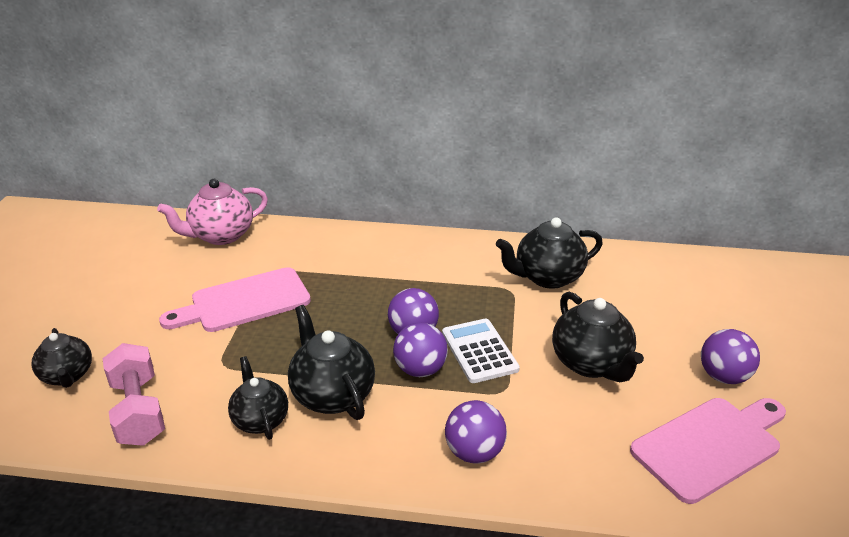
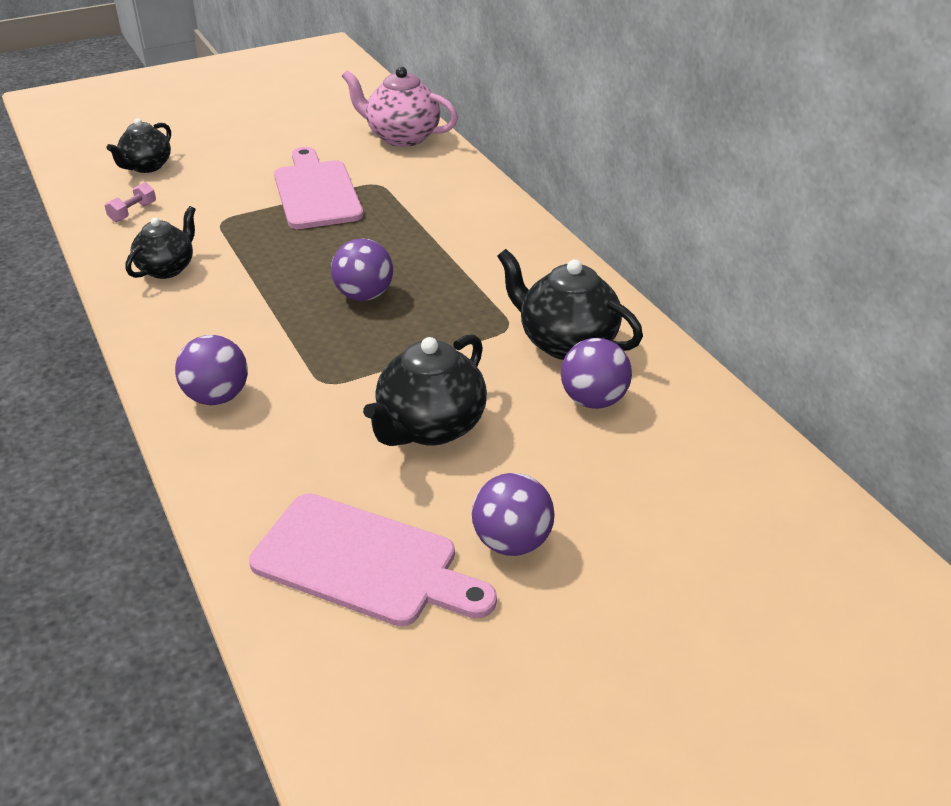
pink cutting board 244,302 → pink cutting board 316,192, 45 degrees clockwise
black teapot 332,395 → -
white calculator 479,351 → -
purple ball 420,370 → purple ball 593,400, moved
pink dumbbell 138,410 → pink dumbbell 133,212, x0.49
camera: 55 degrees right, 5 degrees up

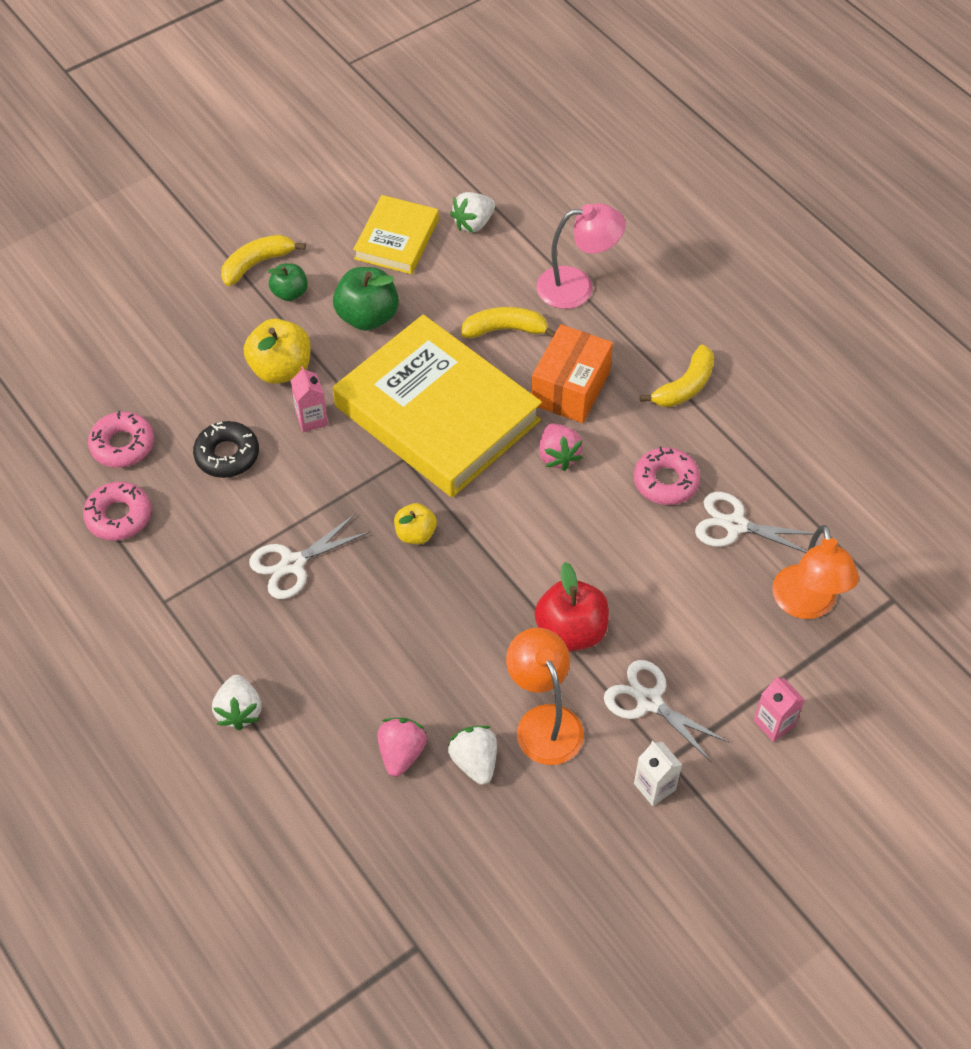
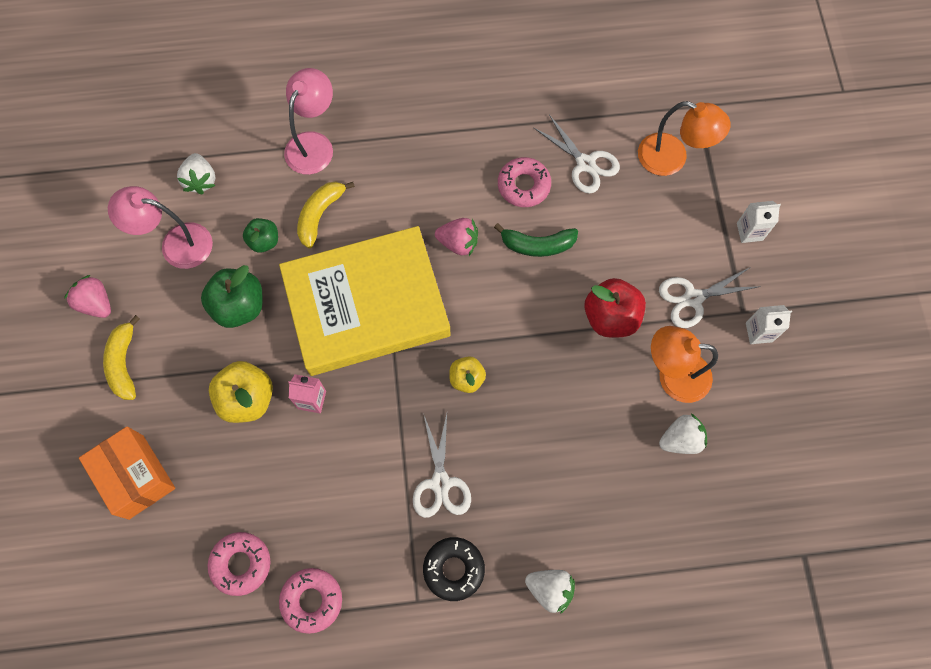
yellow book 397,239 → pink lamp 176,244
green apple 290,293 → green apple 264,241, moved
orange box 570,388 → orange box 136,476, moved
yellow banana 685,386 → -
black donut 227,455 → black donut 454,569, moved
white scissors 735,525 → white scissors 585,164, 90 degrees counterclockwise
pink carton 774,723 → white carton 749,231
pink strawberry 401,753 → pink strawberry 96,303, moved
white strawberry 475,762 → white strawberry 680,439, 150 degrees clockwise
- → green banana 537,245
camera: 60 degrees left, 15 degrees up

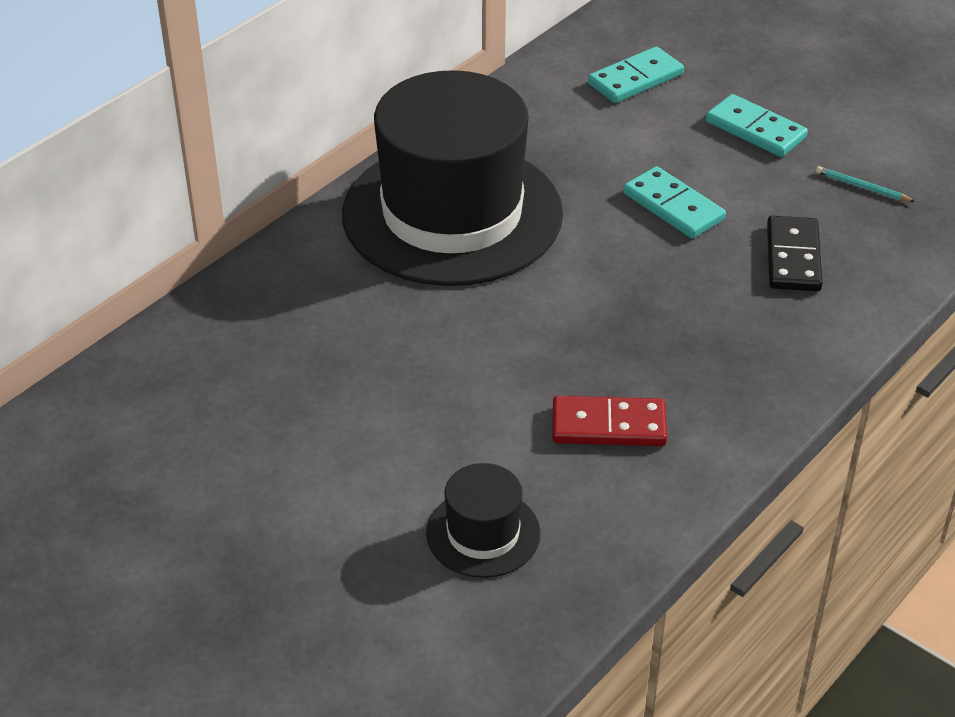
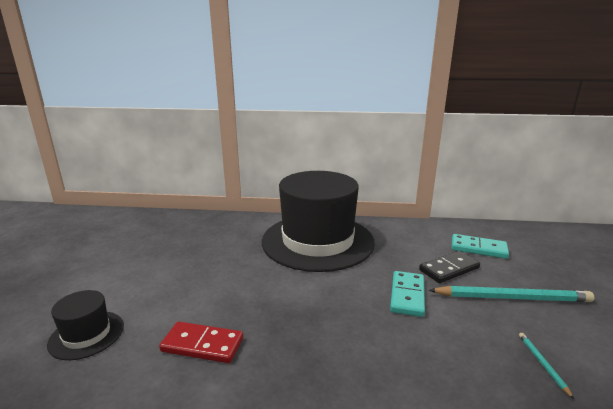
turquoise domino 755,130 → turquoise pencil 511,297
black domino 793,257 → black domino 449,269, moved
red domino 608,426 → red domino 202,345, 45 degrees counterclockwise
camera: 55 degrees right, 20 degrees down

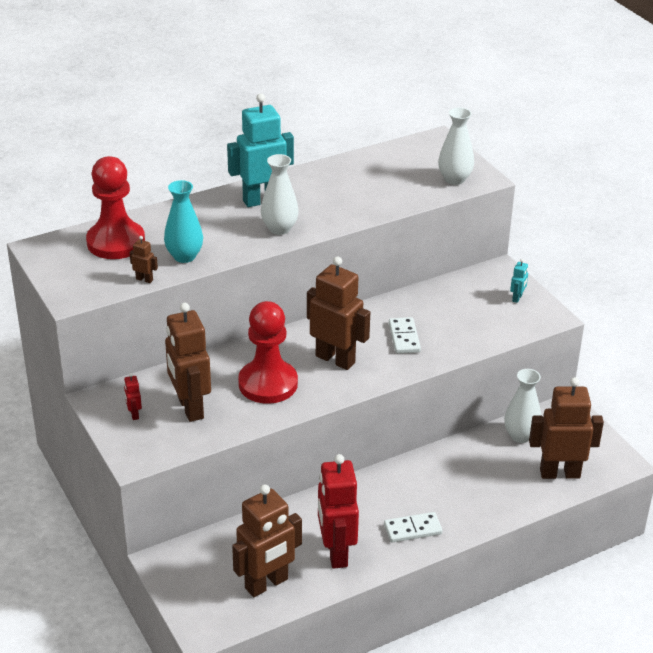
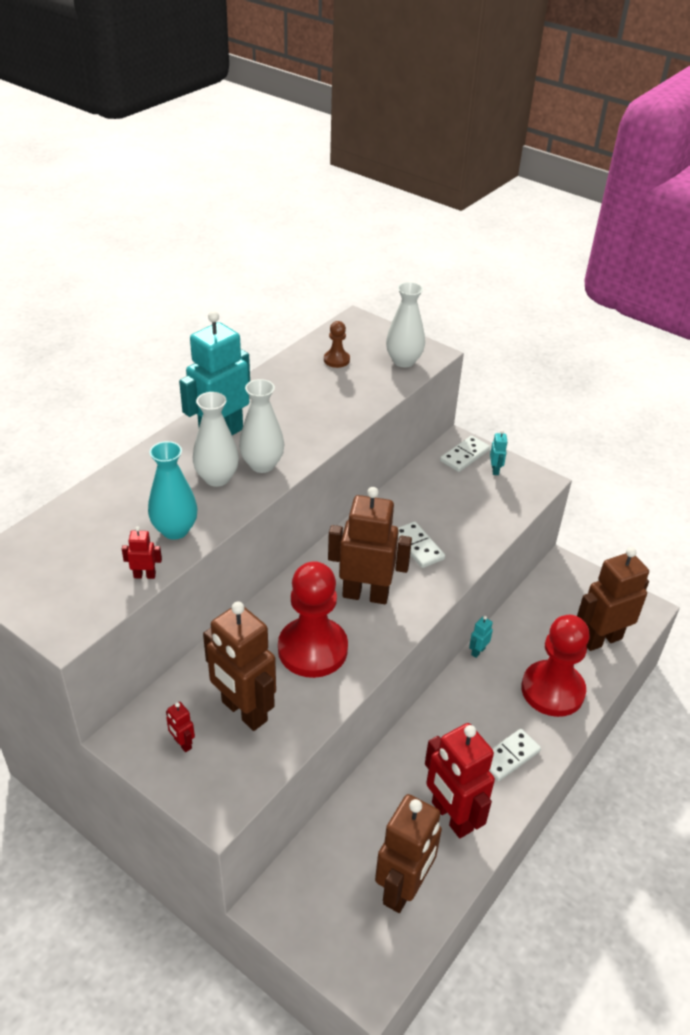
red pawn 116,242 → red pawn 552,690, moved
brown robot 144,279 → red robot 144,575
white vase 520,436 → white vase 217,478, moved
- → brown pawn 336,360
- → white domino 464,456
- → turquoise robot 477,651
camera: 25 degrees left, 5 degrees up

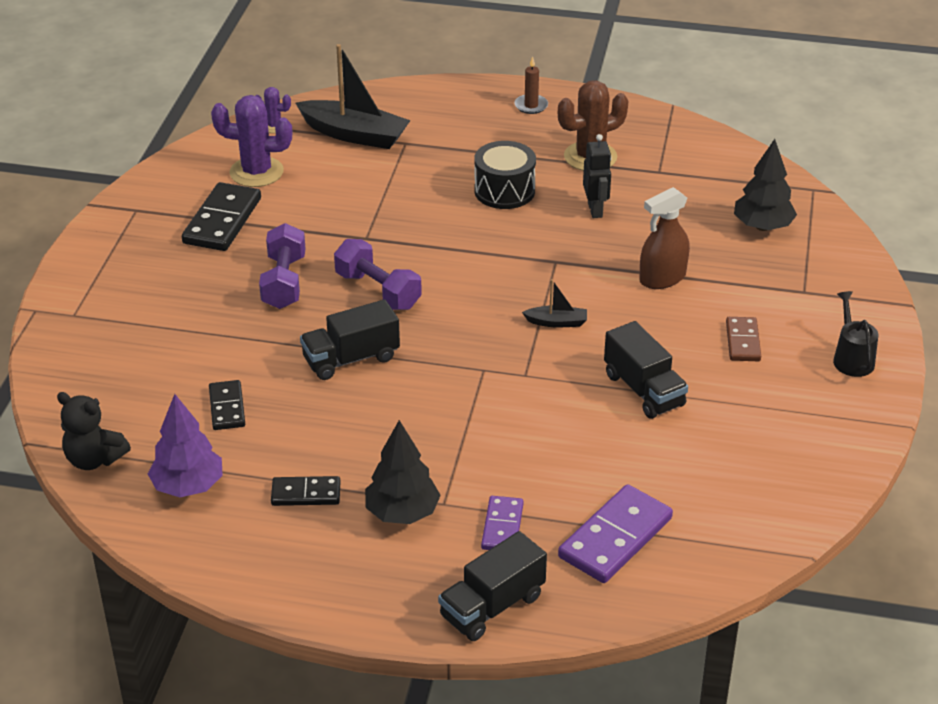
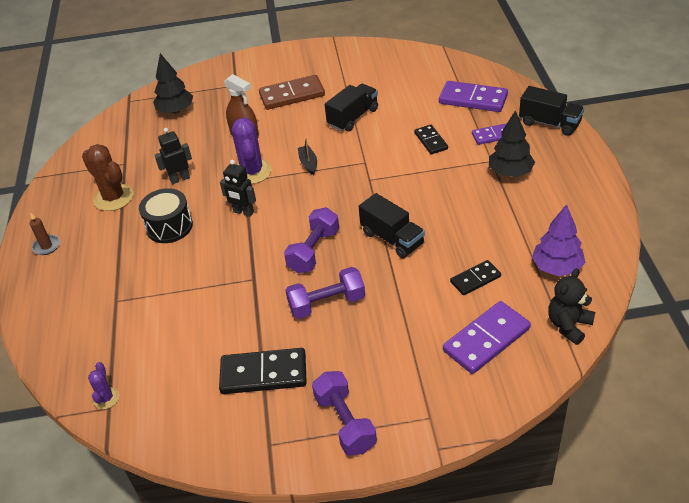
black boat 355,135 → -
purple cactus 256,172 → purple cactus 252,171, moved
black watering can 851,358 → -
brown domino 743,341 → brown domino 292,95, x1.70
black teddy bear 94,459 → black teddy bear 568,325, 150 degrees counterclockwise
black domino 306,494 → black domino 431,141, moved
- → black robot 243,212
- → purple domino 486,339
- → purple dumbbell 345,422
camera: 105 degrees left, 5 degrees up

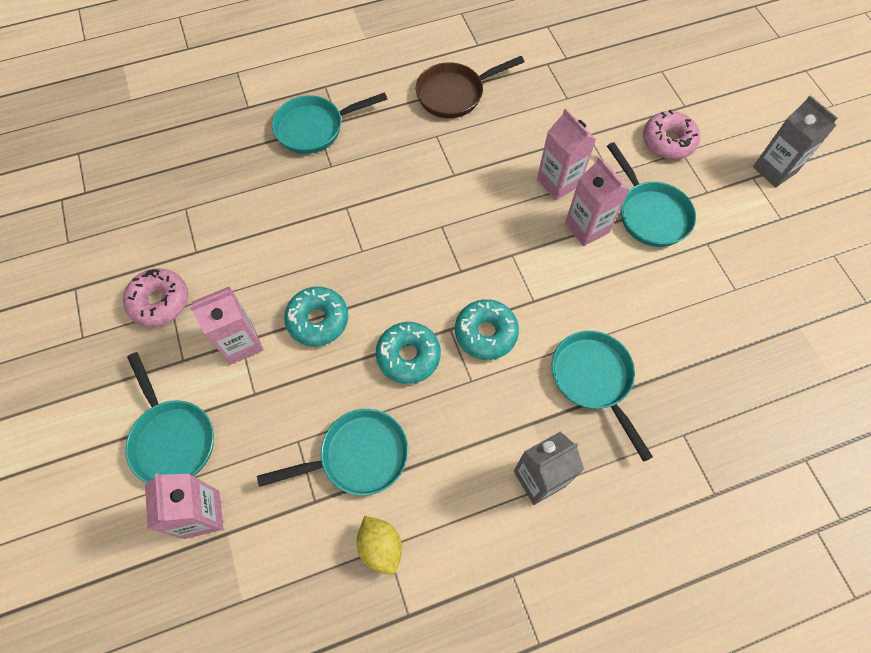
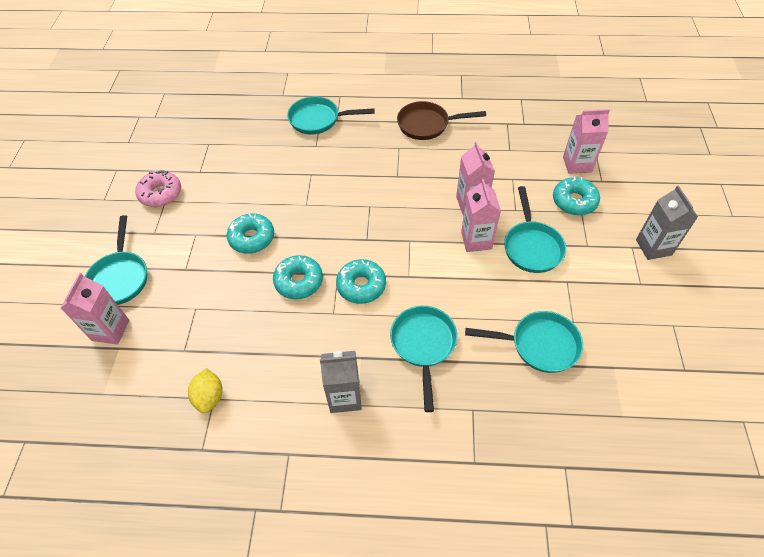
pink donut 668,141 → turquoise donut 574,201
pink carton 241,343 → pink carton 577,164, moved
turquoise pan 357,456 → turquoise pan 539,345, moved
camera: 25 degrees right, 10 degrees down

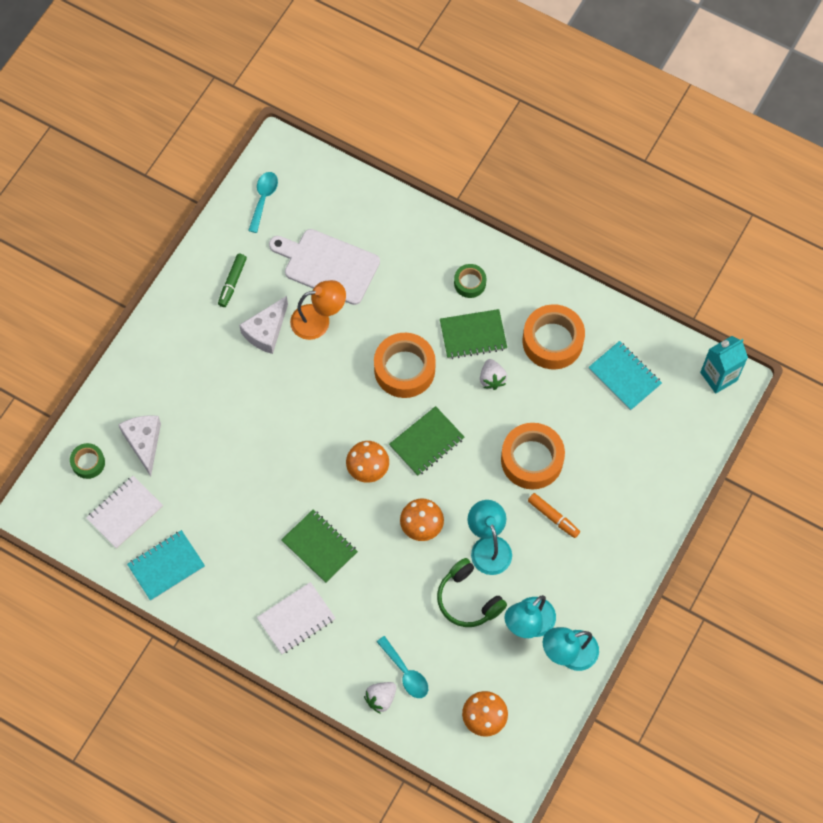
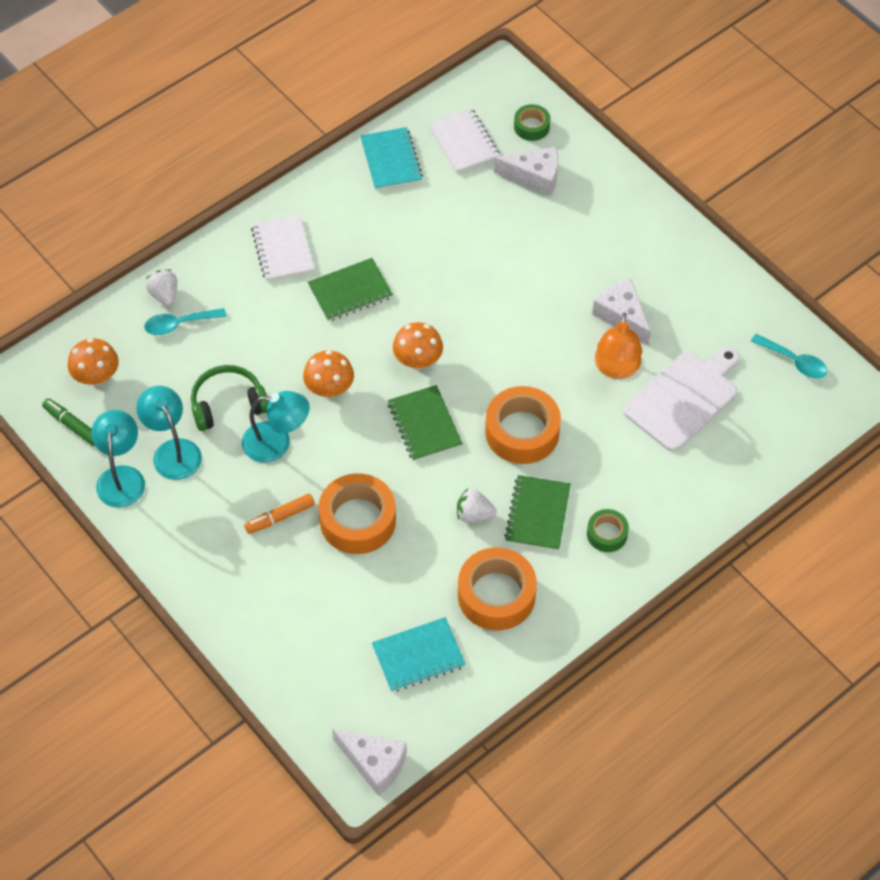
green marker 232,282 → green marker 72,425, moved
turquoise carton 718,376 → white cheese 374,763
camera: 110 degrees right, 10 degrees down

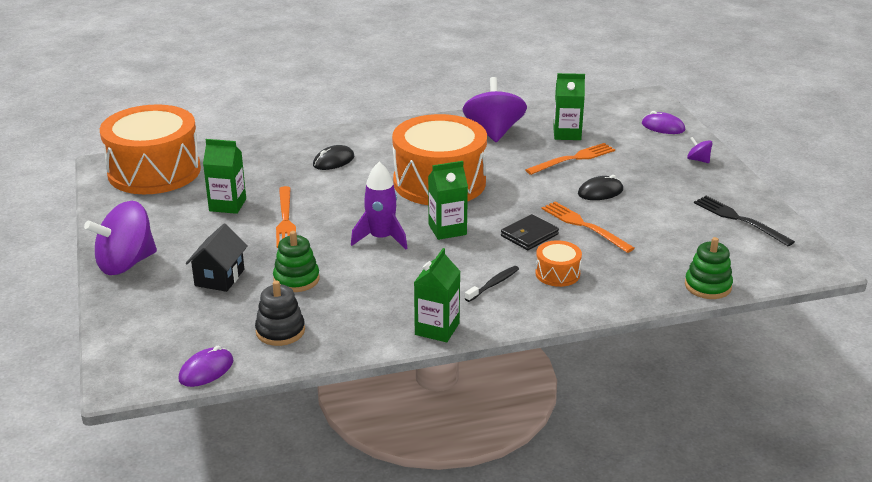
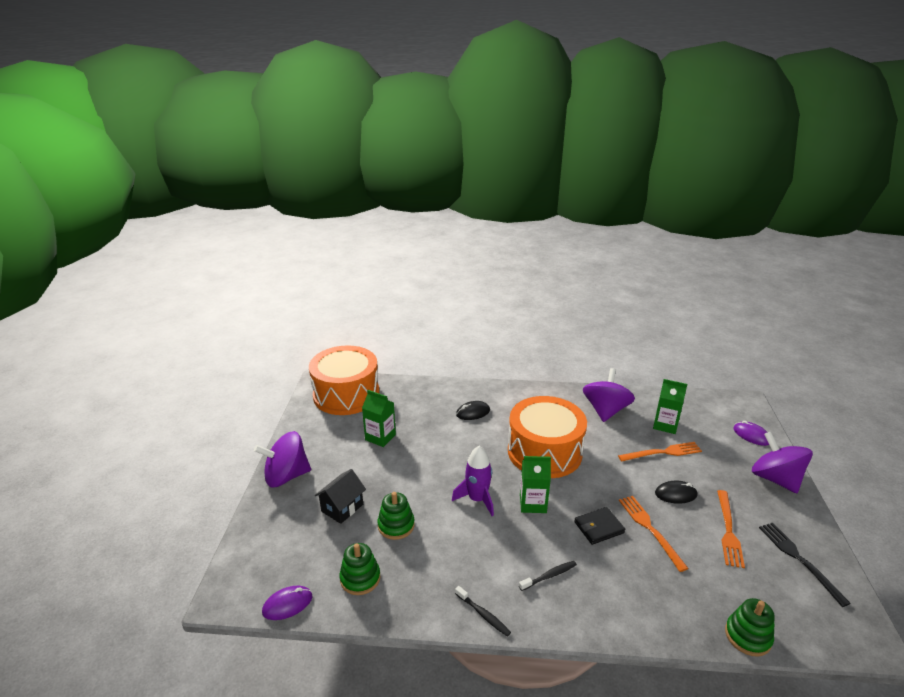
purple spinning top 698,160 → purple spinning top 775,479, x2.30
orange fork 285,219 → orange fork 728,530, moved
orange drum 557,273 → -
green carton 437,329 → black toothbrush 483,615
black stacking toy 280,331 → green stacking toy 360,578
camera: 20 degrees right, 0 degrees up

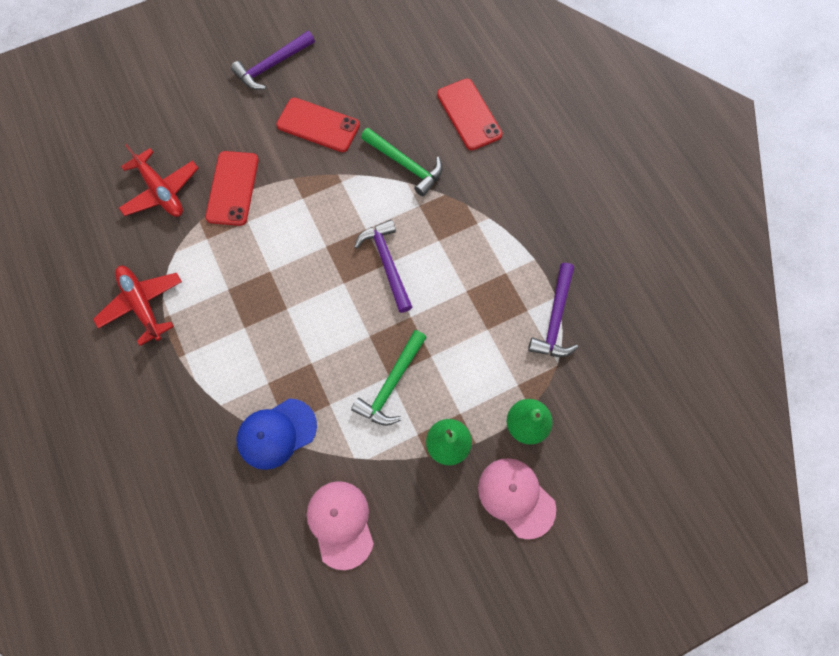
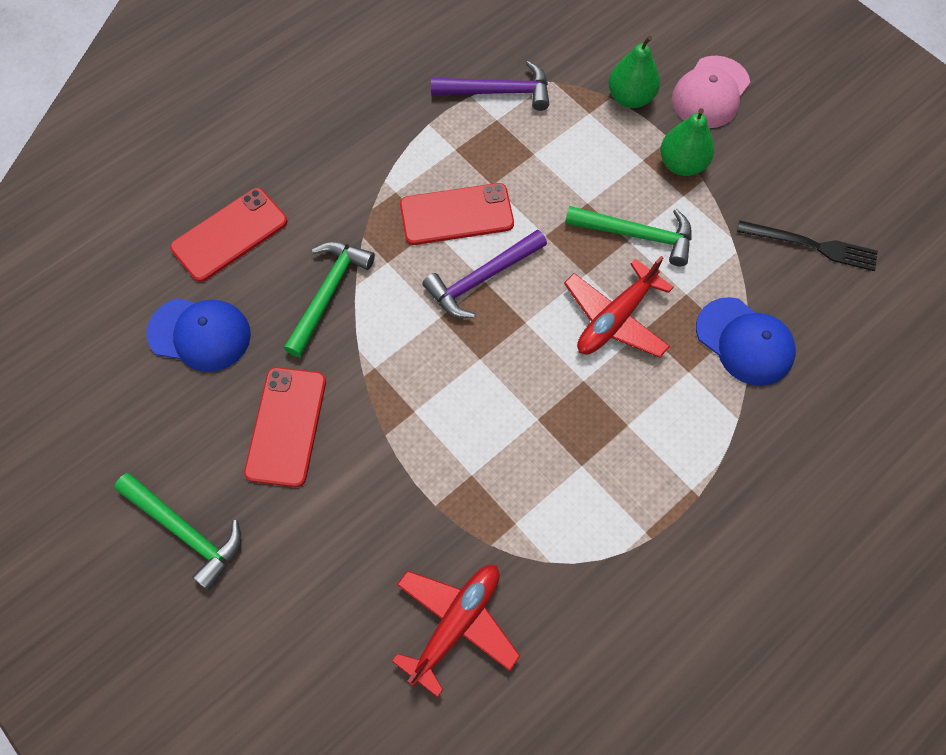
purple hammer 272,66 → green hammer 185,531
red phone 232,188 → red phone 456,214, moved
red plane 142,305 → red plane 615,318, moved
pink cap 340,523 → black fork 812,245
- → blue cap 200,334
camera: 105 degrees left, 5 degrees down

